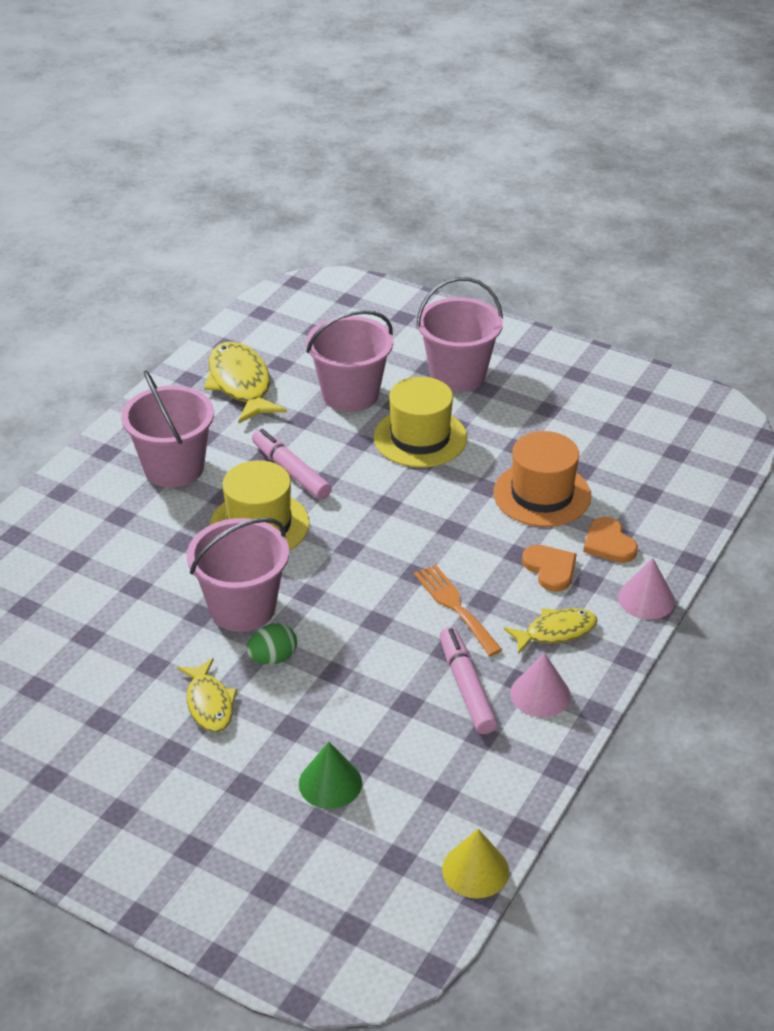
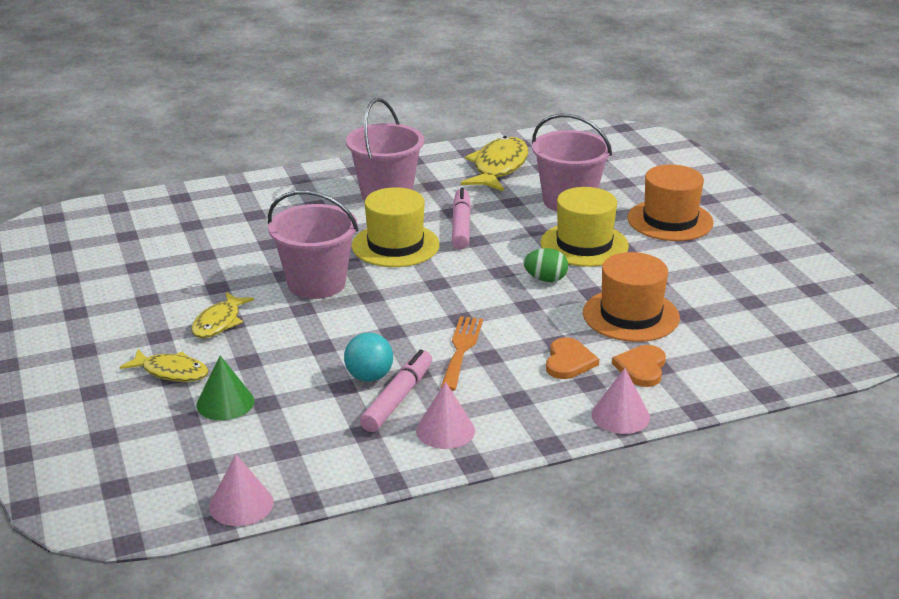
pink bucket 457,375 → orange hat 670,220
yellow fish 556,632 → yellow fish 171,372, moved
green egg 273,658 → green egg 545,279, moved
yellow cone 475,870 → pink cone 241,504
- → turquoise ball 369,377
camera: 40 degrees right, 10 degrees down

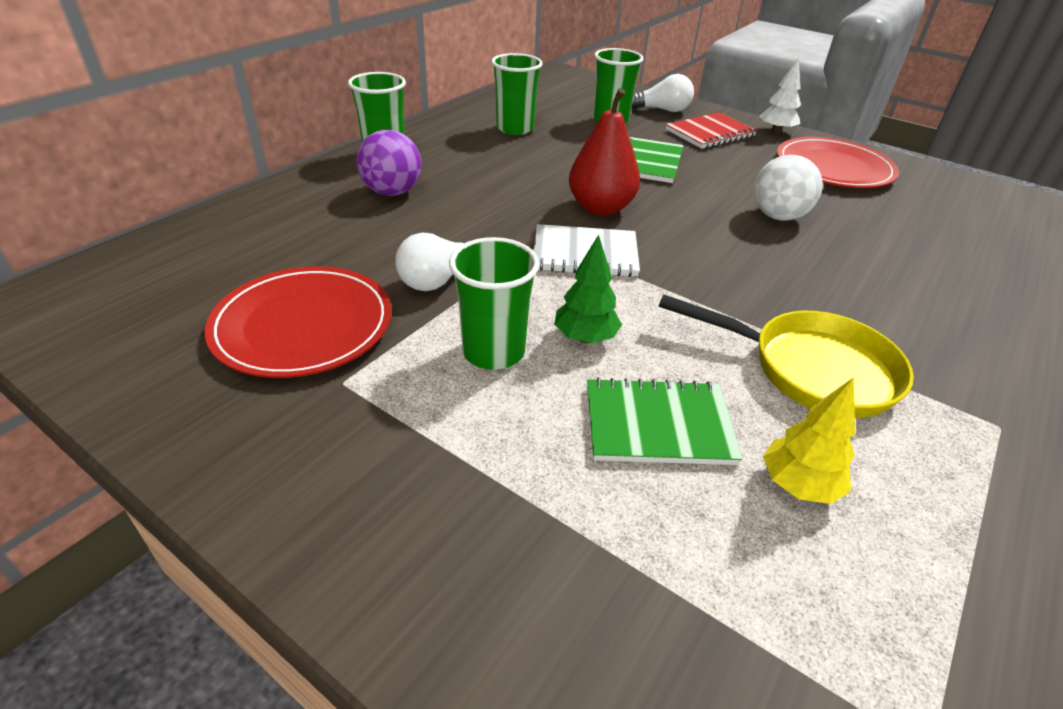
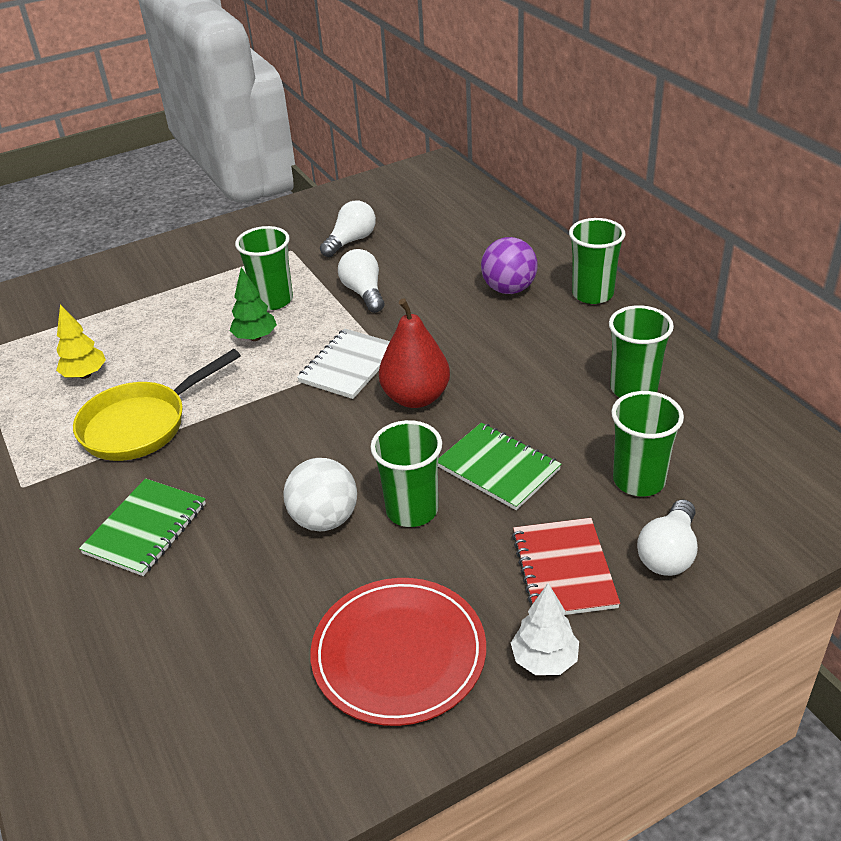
red plate 303,325 → white light bulb 351,241
green notebook 658,425 → green notebook 145,529, moved
- → green cup 412,510
camera: 120 degrees right, 0 degrees up

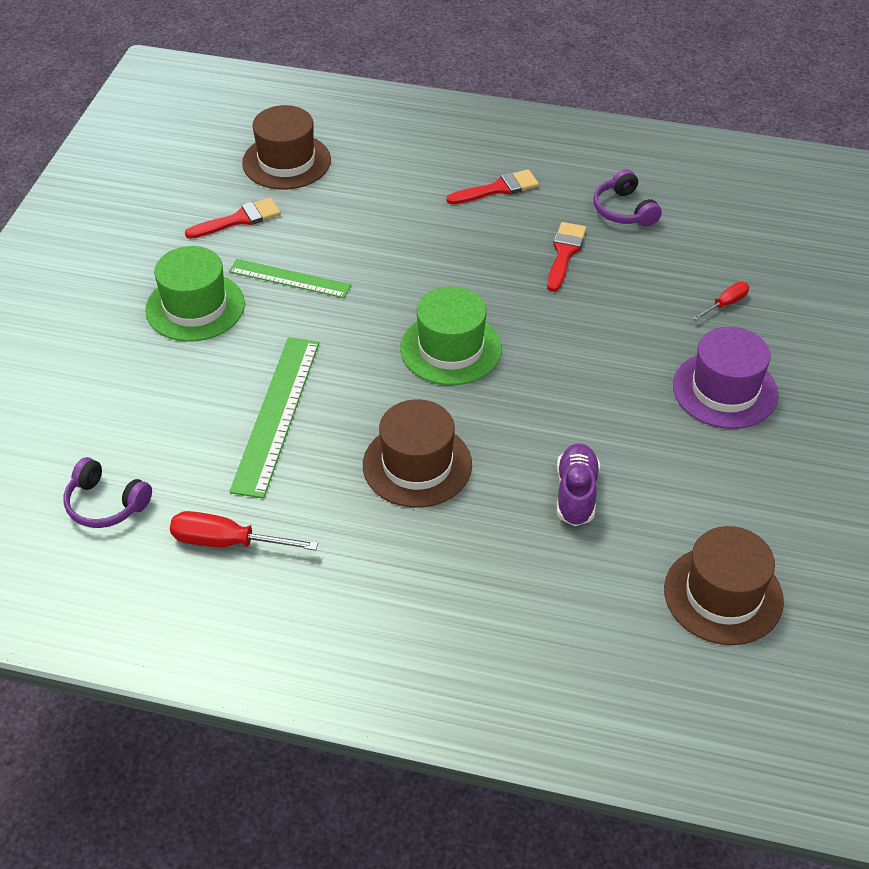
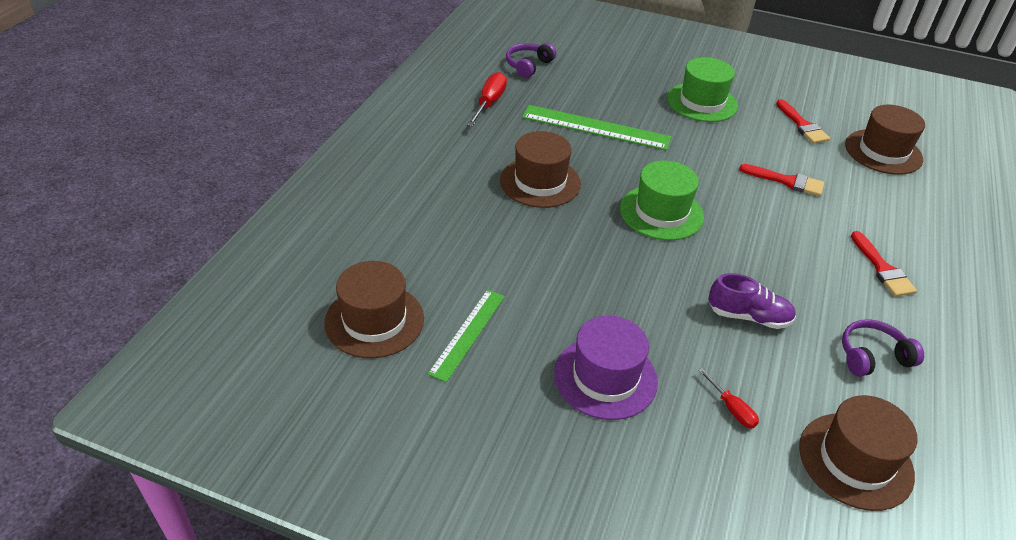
red brush 564,253 → red brush 787,181, moved
green ruler 289,278 → green ruler 468,334, moved
purple shoe 576,494 → purple shoe 748,316, moved
- → brown hat 855,460
camera: 95 degrees right, 5 degrees down

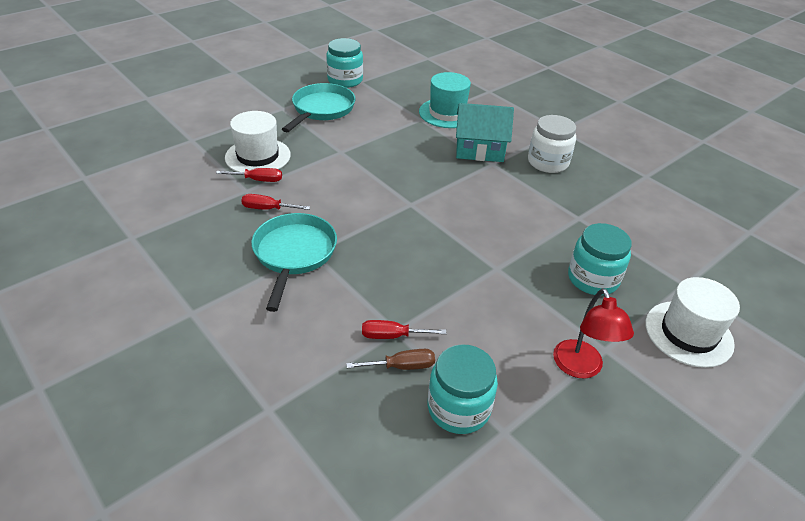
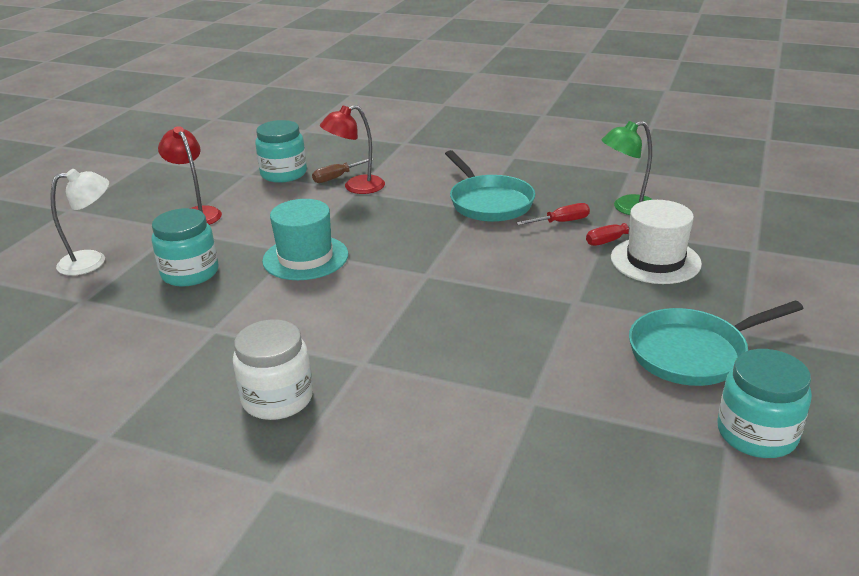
turquoise hat 447,113 → turquoise hat 305,257, moved
turquoise pan 321,109 → turquoise pan 693,353, 75 degrees clockwise
turquoise house 479,150 → -
white hat 688,333 → white lamp 92,261
red screwdriver 392,336 → red lamp 356,187
- → green lamp 626,208
camera: 155 degrees right, 10 degrees down

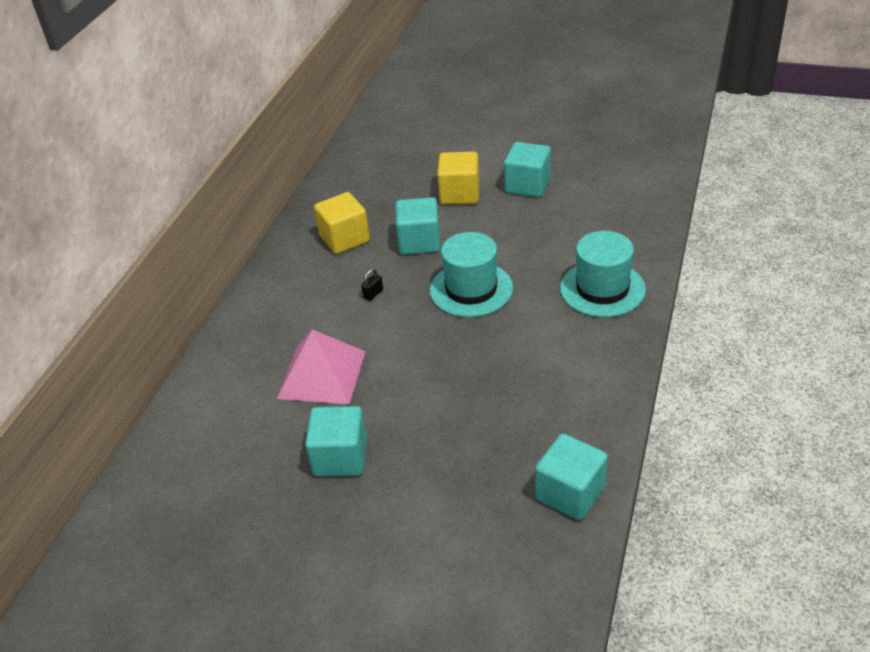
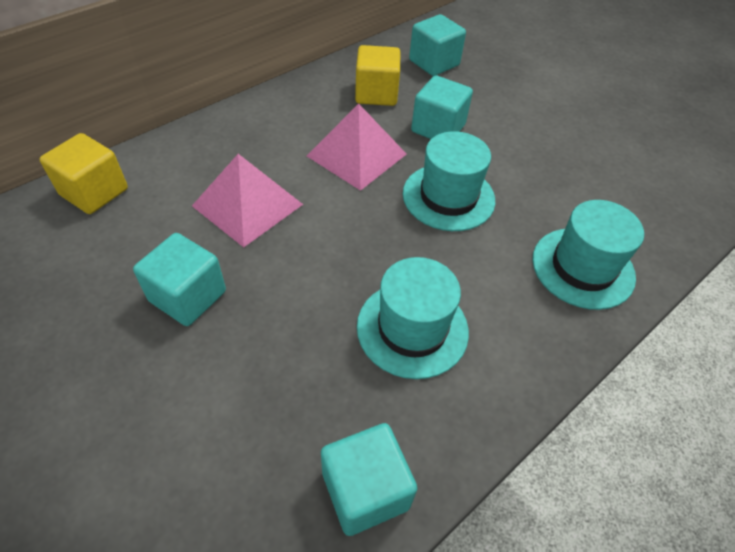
turquoise cube 527,185 → turquoise cube 434,63, moved
yellow cube 459,194 → yellow cube 94,192, moved
black padlock 373,294 → pink pyramid 356,154
- → turquoise hat 412,328
camera: 25 degrees right, 10 degrees up

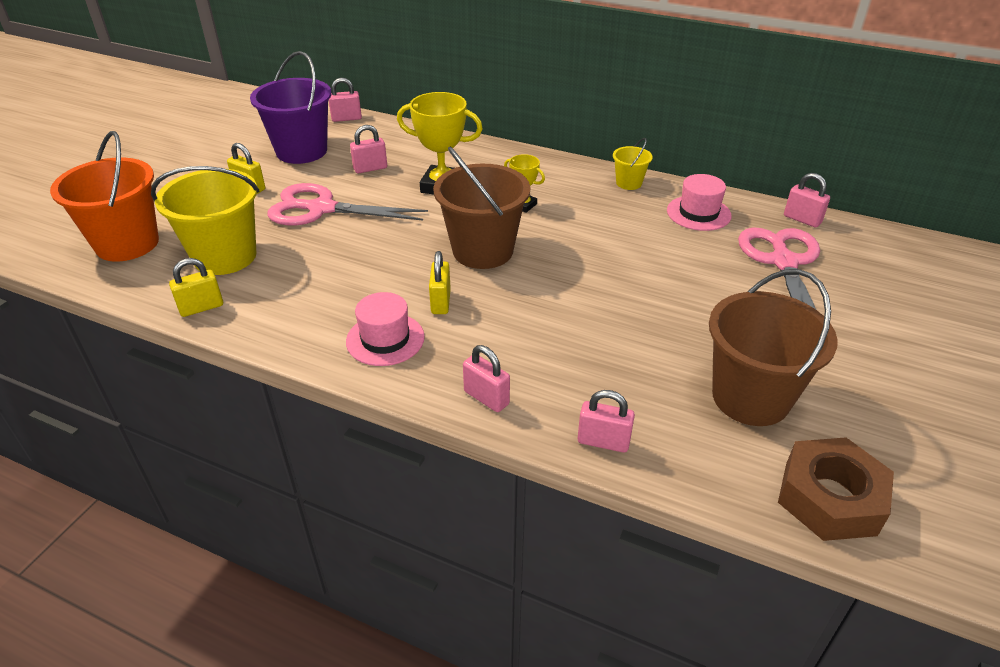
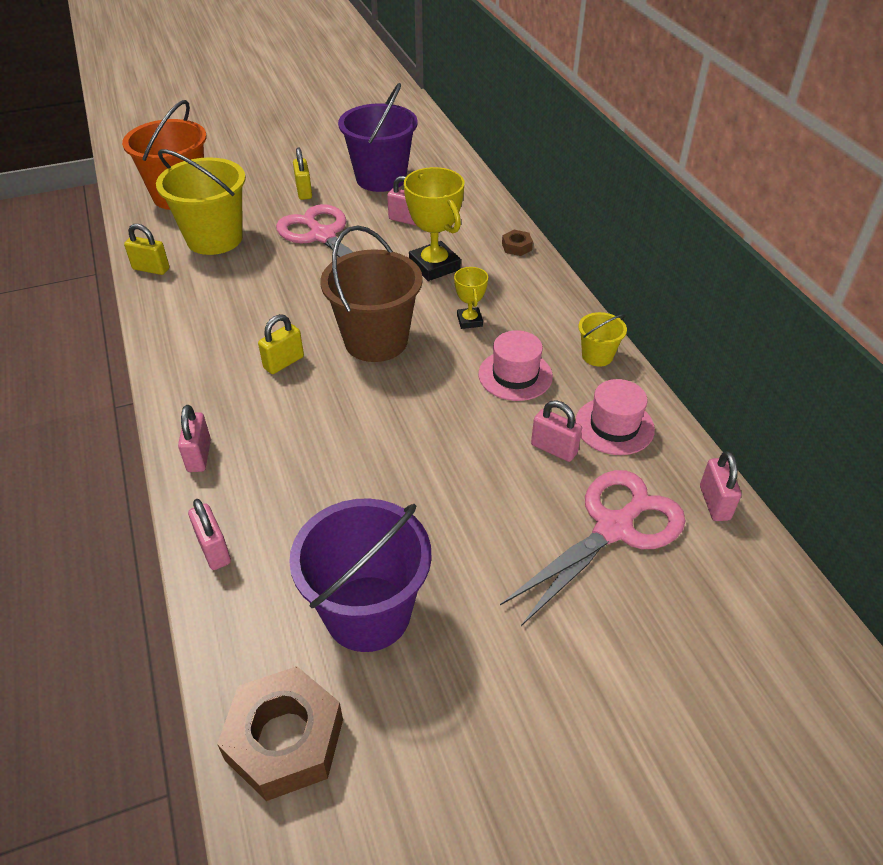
pink padlock 346,118 → pink padlock 554,449, moved
brown bucket 750,397 → purple bucket 368,613
pink hat 385,339 → pink hat 515,375, moved
- → brown nut 516,247
camera: 45 degrees right, 5 degrees up

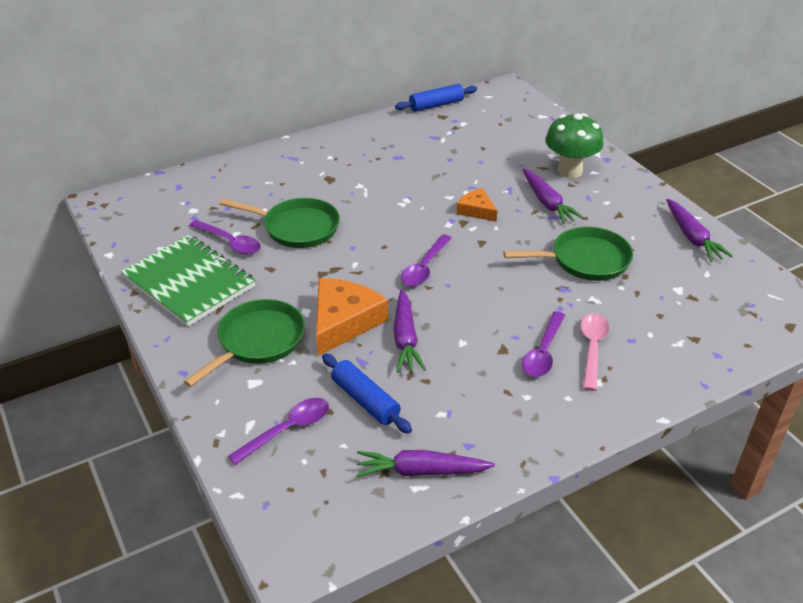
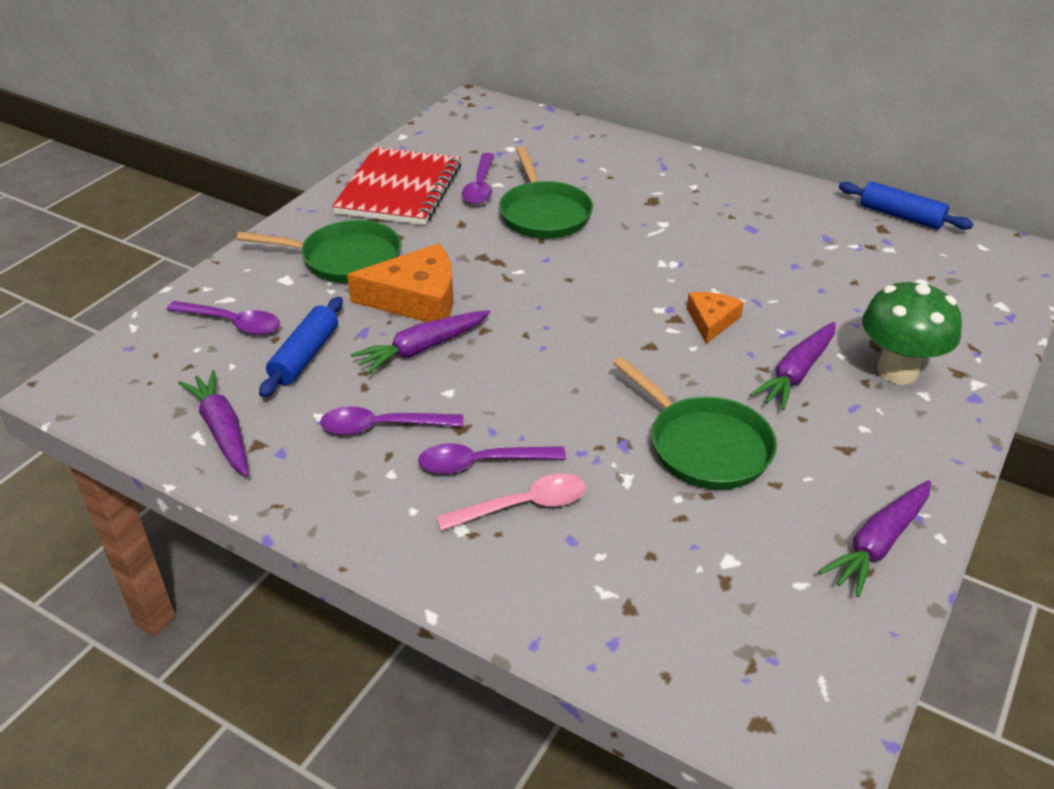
green notebook 189,282 → red notebook 399,190
purple spoon 425,267 → purple spoon 382,427, moved
camera: 60 degrees right, 0 degrees up

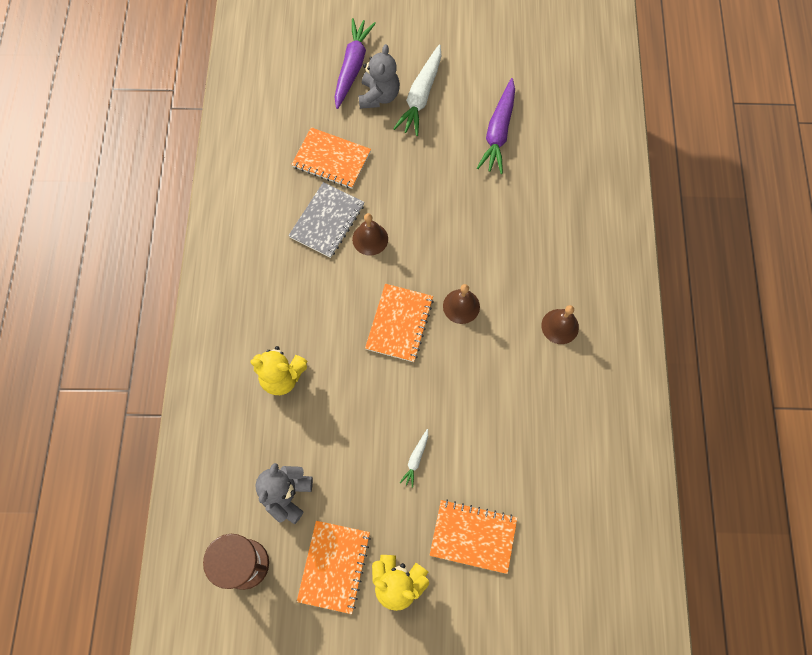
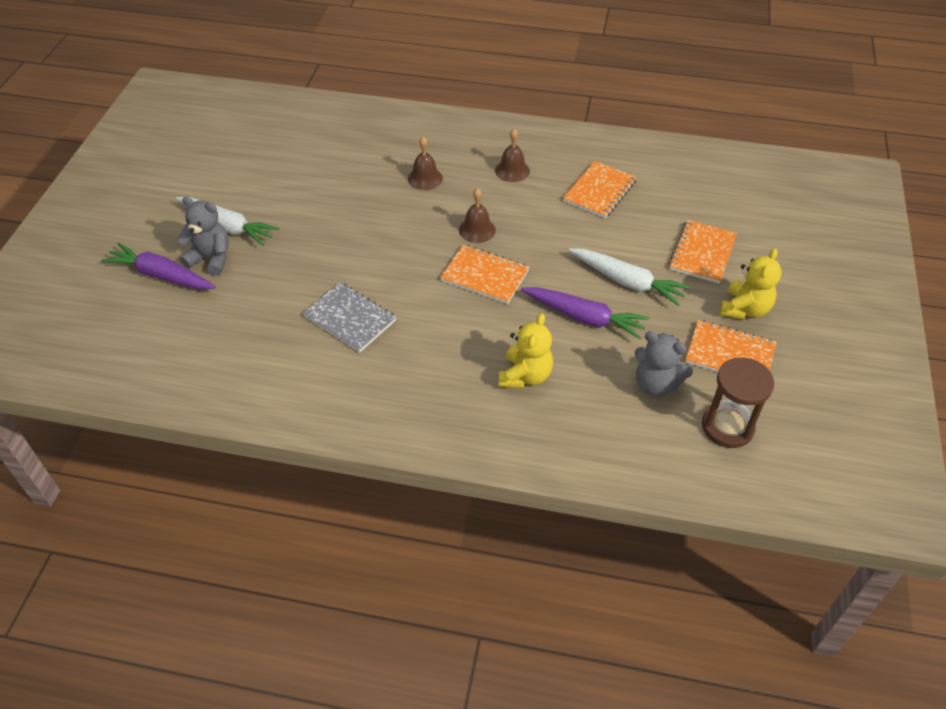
purple carrot 498,132 → purple carrot 583,317, moved
orange notebook 331,159 → orange notebook 599,191, moved
brown bell 370,239 → brown bell 425,178, moved
white carrot 416,459 → white carrot 627,281, x2.13
camera: 80 degrees left, 20 degrees down

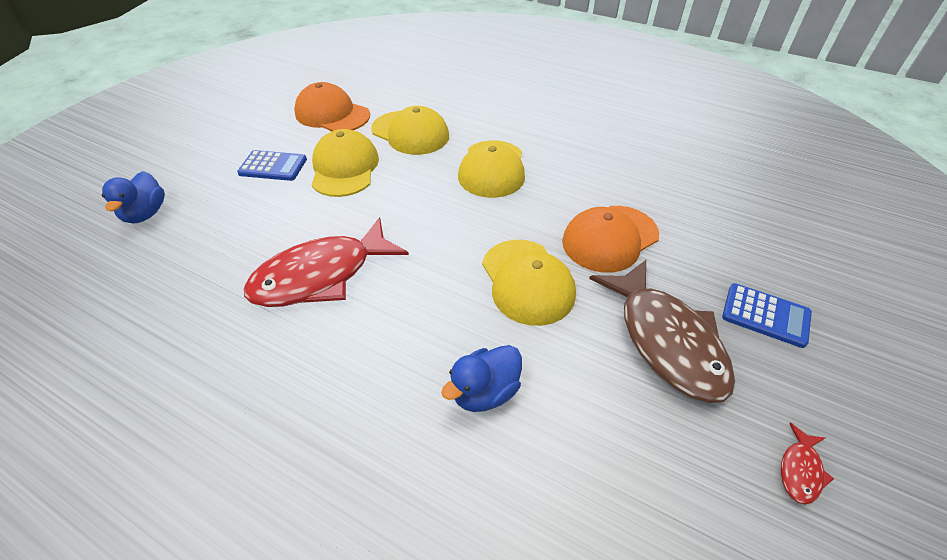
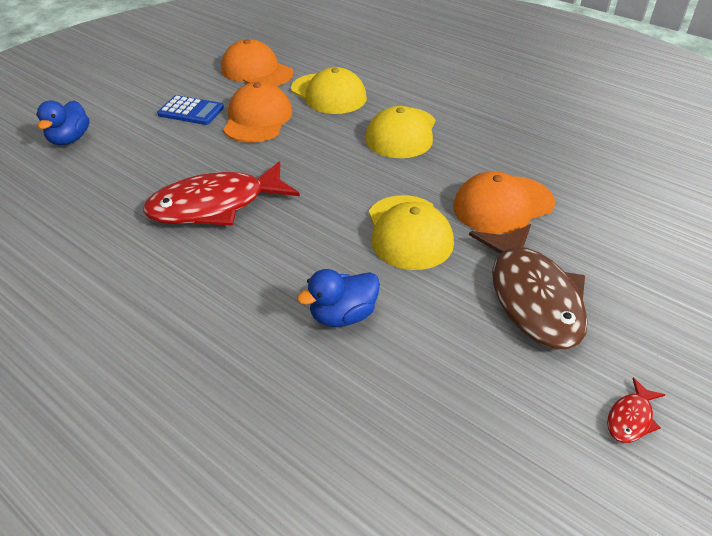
yellow cap 344,168 → orange cap 257,119
blue calculator 765,315 → -
camera: 10 degrees right, 5 degrees down

